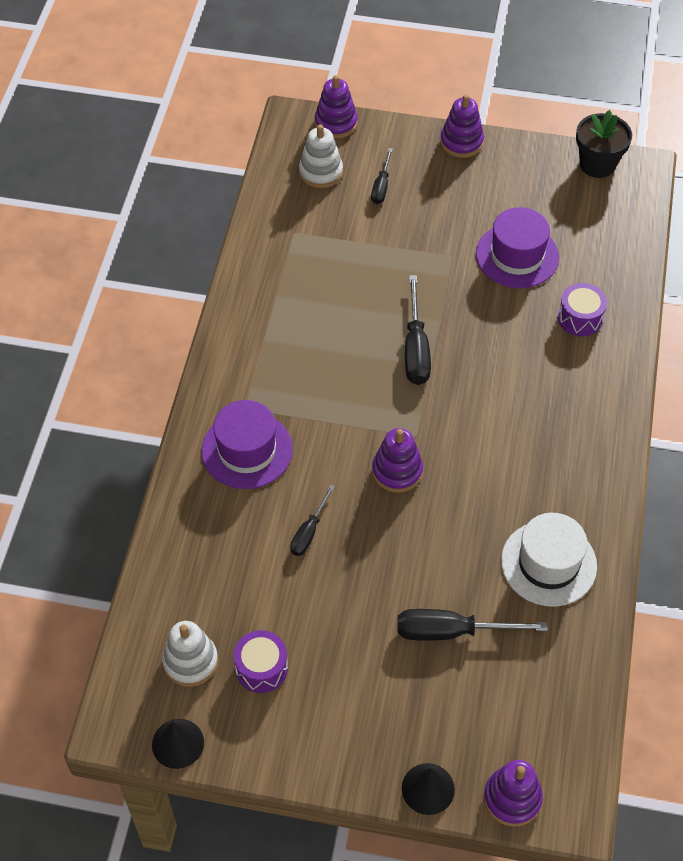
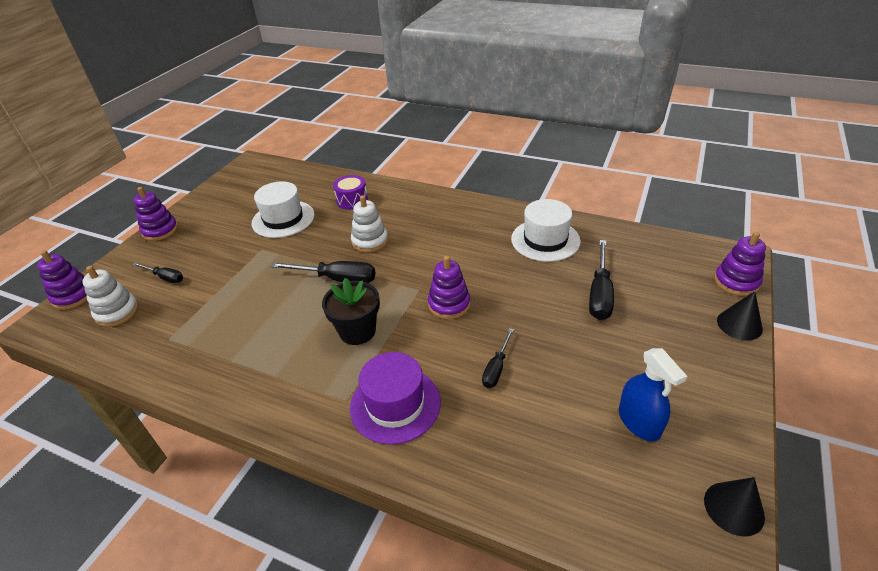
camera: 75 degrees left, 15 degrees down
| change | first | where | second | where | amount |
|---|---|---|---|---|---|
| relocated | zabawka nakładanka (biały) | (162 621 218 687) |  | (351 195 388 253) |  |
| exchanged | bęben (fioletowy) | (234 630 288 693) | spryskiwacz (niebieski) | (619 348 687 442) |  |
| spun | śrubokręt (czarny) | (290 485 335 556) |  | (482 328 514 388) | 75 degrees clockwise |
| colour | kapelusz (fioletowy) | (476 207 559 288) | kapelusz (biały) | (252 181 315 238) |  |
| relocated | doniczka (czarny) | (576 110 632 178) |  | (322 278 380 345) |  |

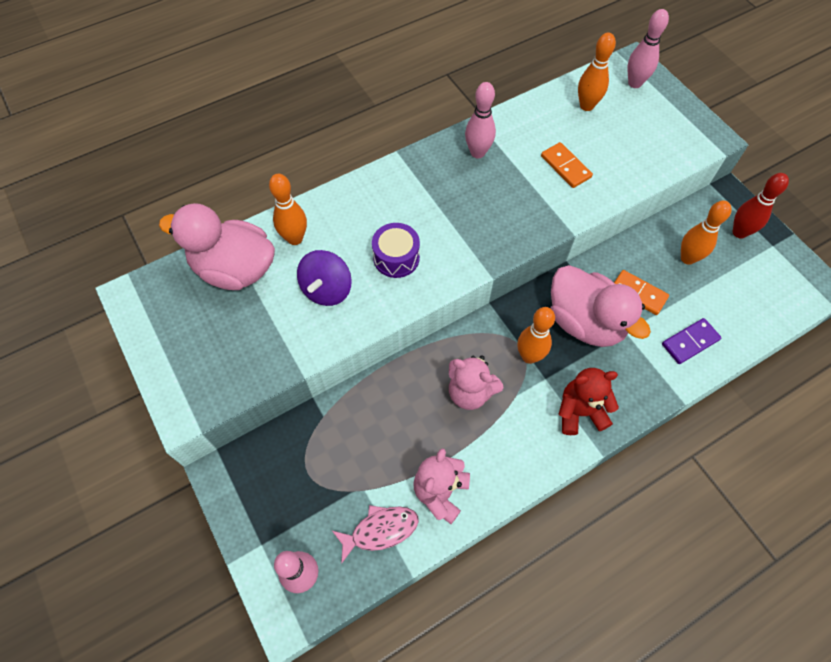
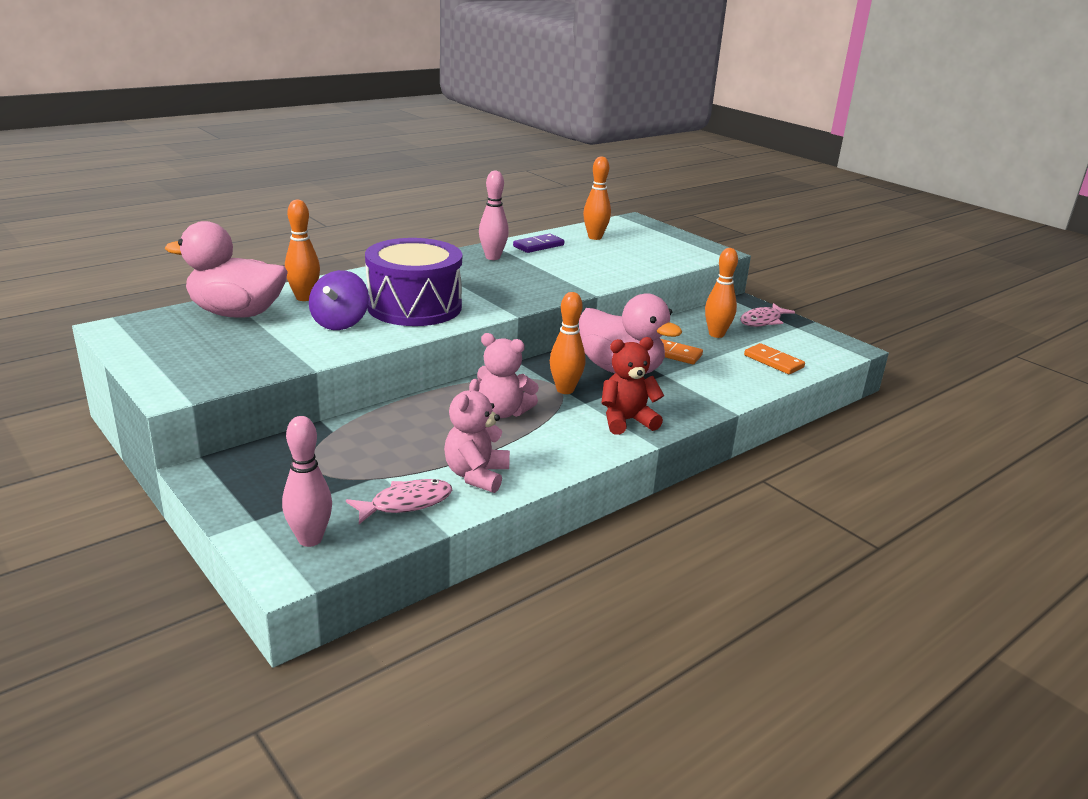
camera: 10 degrees left, 35 degrees down
| change | first | where | second | where | amount |
|---|---|---|---|---|---|
| size | bęben (fioletowy) | (372 223 420 278) |  | (365 238 462 326) | x1.92 |
| relocated | kostka domina (pomarańczowy) | (541 142 593 188) |  | (744 343 805 374) |  |
| missing | kręgiel (różowy) | (628 9 669 88) |  |  |  |
| relocated | kostka domina (fioletowy) | (662 318 721 364) |  | (513 234 564 253) |  |
| exchanged | kręgiel (czerwony) | (732 173 789 239) | ryba (różowy) | (740 303 795 327) |  |

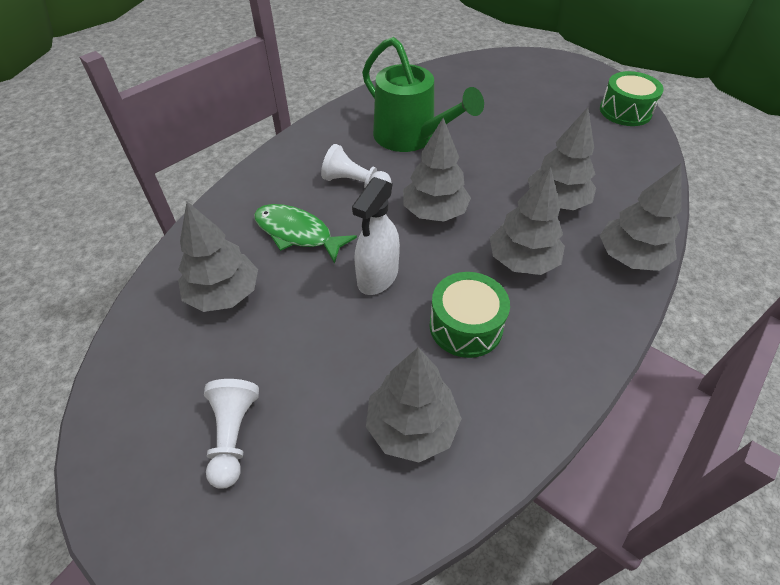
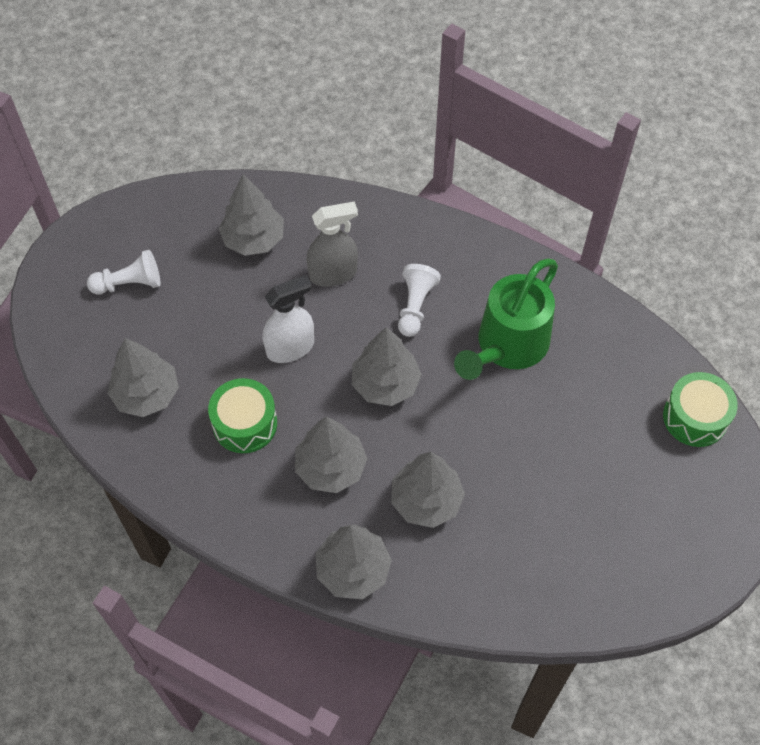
camera: 80 degrees right, 10 degrees up
| change | first | where | second | where | amount |
|---|---|---|---|---|---|
| exchanged | ryba (zielony) | (254 204 357 264) | spryskiwacz (szary) | (307 201 358 287) |  |
| spun | spryskiwacz (biały) | (352 177 400 295) |  | (263 275 314 363) | 135 degrees clockwise |
| relocated | bęben (zielony) | (600 71 664 126) |  | (663 372 738 447) |  |

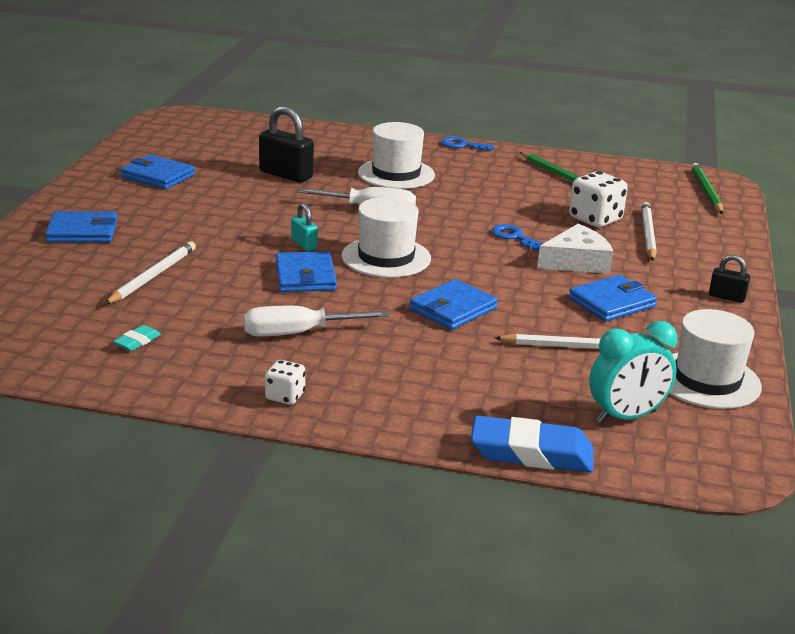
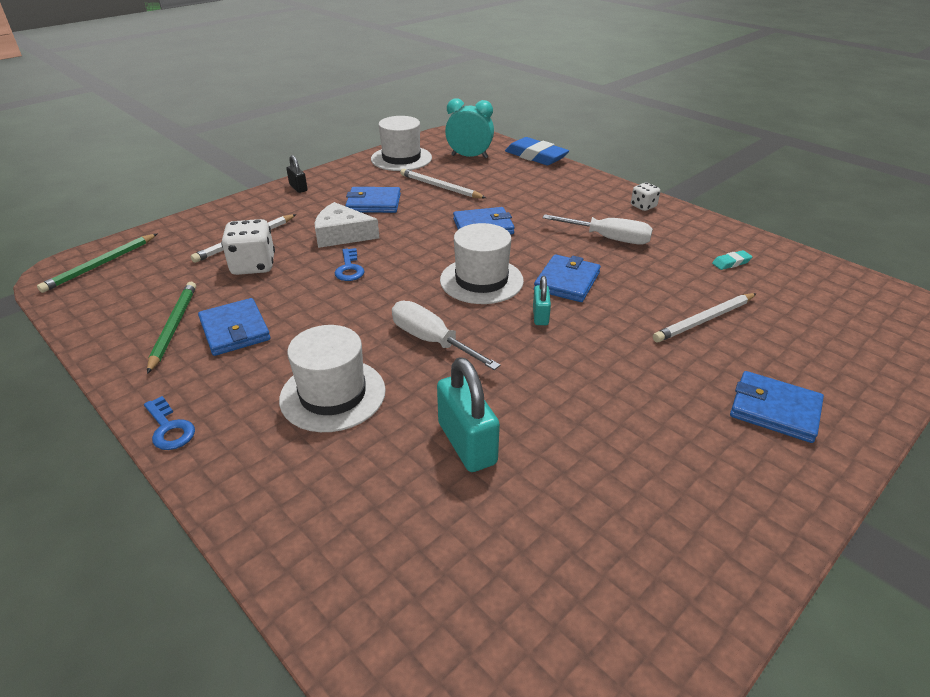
camera: 145 degrees left, 10 degrees up
| change | first | where | second | where | amount |
|---|---|---|---|---|---|
| relocated | portfel (niebieski) | (121 155 195 189) |  | (198 298 271 356) |  |
| colour | kłódka (czarny) | (259 106 314 183) | kłódka (turkusowy) | (437 357 500 472) |  |

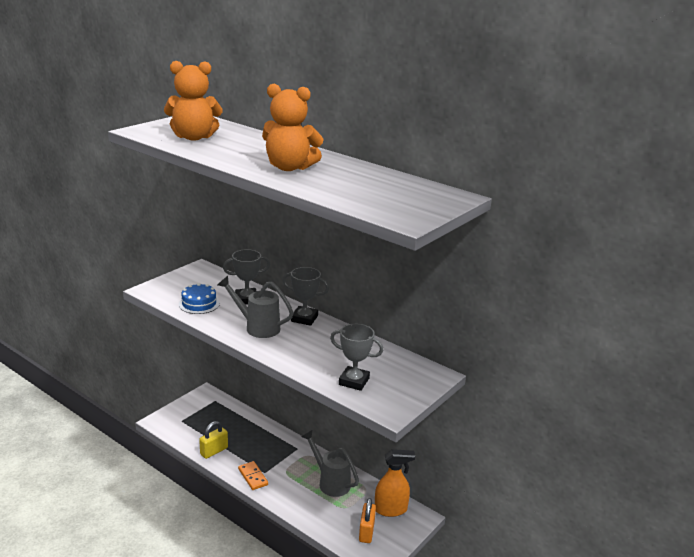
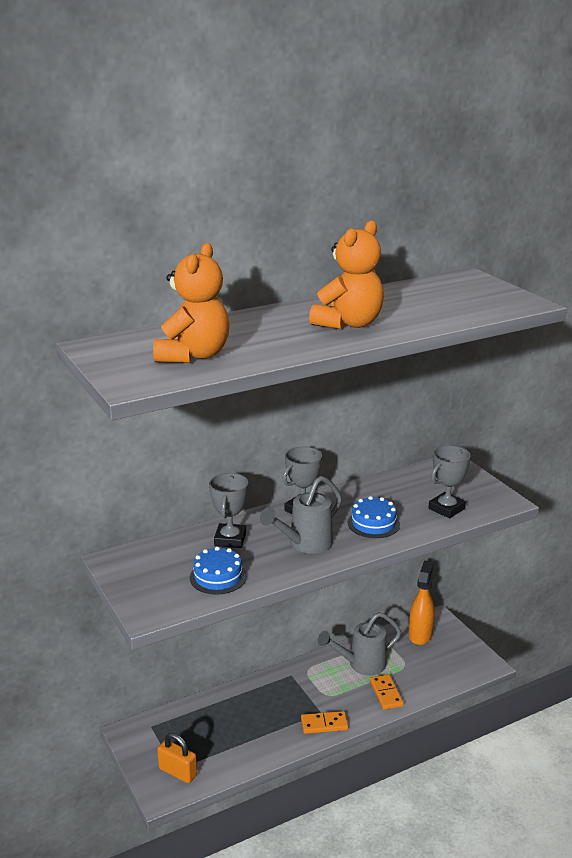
camera: 65 degrees left, 0 degrees up
| change | first | where | second | where | amount |
|---|---|---|---|---|---|
| missing | kłódka (żółty) | (199 421 228 459) |  |  |  |
| relocated | kłódka (pomarańczowy) | (359 498 376 543) |  | (157 733 197 783) |  |
| appeared |  |  | tort (niebieski) | (348 496 400 538) |  |
| appeared |  |  | kostka domina (pomarańczowy) | (370 674 404 710) |  |

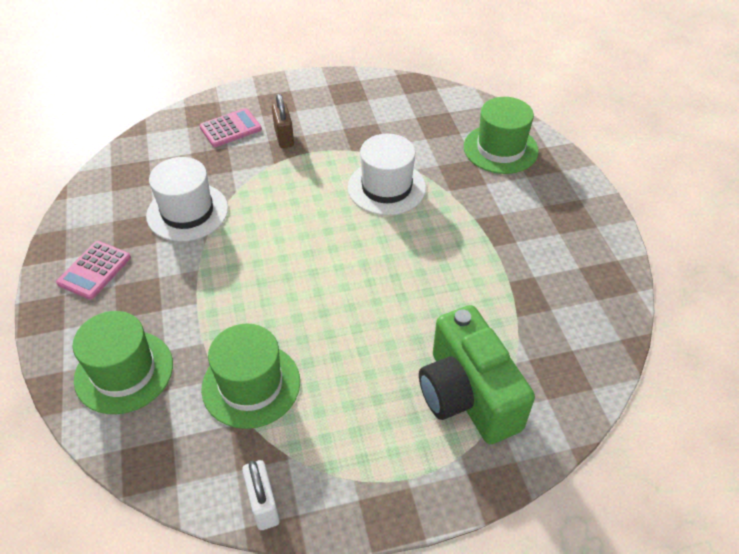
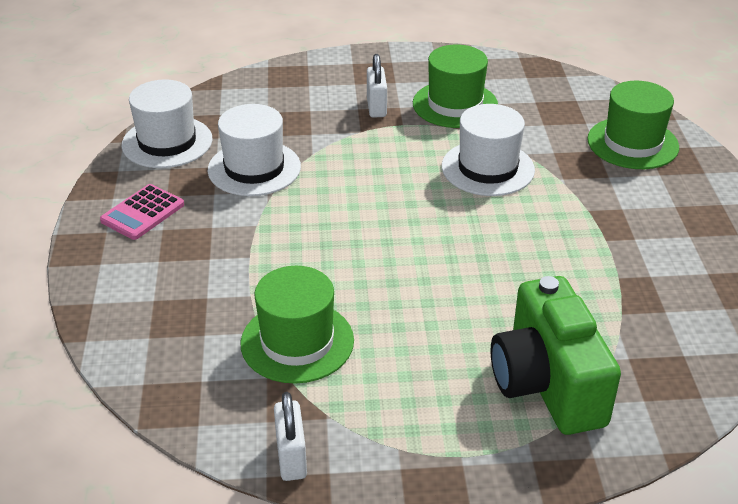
camera: 10 degrees right, 10 degrees down
| change | first | where | second | where | amount |
|---|---|---|---|---|---|
| relocated | kapelusz (zielony) | (73 311 173 414) |  | (413 45 498 128) |  |
| missing | kalkulator (różowy) | (200 108 262 147) |  |  |  |
| colour | kłódka (brązowy) | (272 94 294 148) | kłódka (biały) | (367 54 387 118) |  |
| appeared |  |  | kapelusz (biały) | (122 79 212 168) |  |

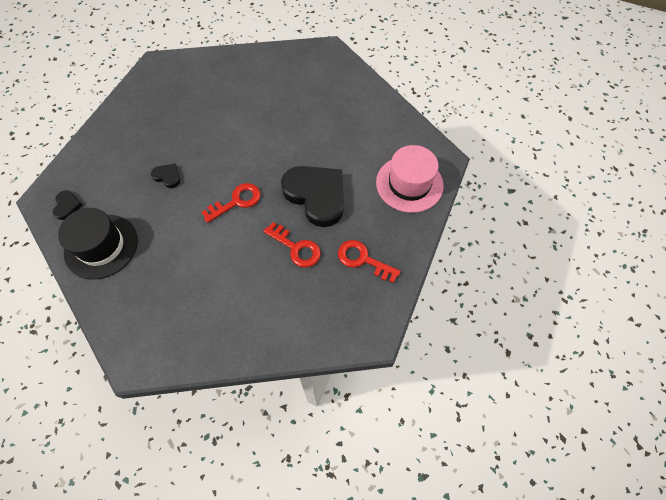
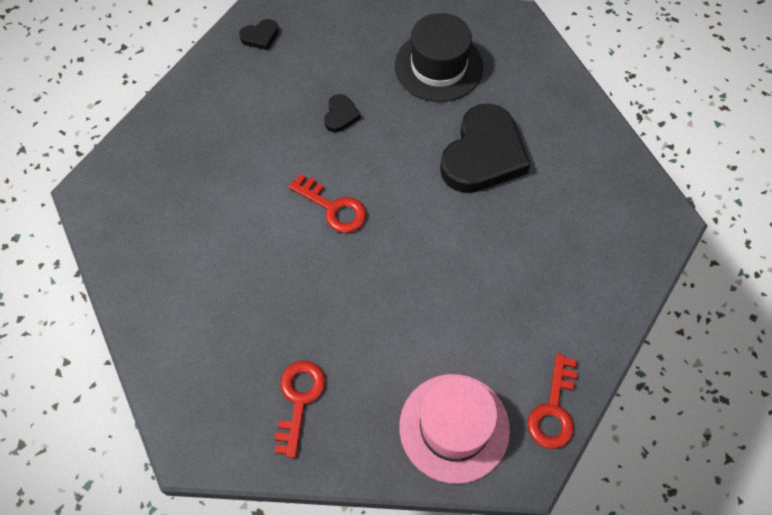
camera: 70 degrees right, 0 degrees up
| change | first | where | second | where | amount |
|---|---|---|---|---|---|
| relocated | kapelusz (czarny) | (58 208 138 279) |  | (395 13 483 102) |  |
| relocated | klucz (czerwony) | (263 222 321 268) |  | (527 354 578 449) |  |
| relocated | serce (czarny) | (281 166 344 227) |  | (440 104 531 193) |  |

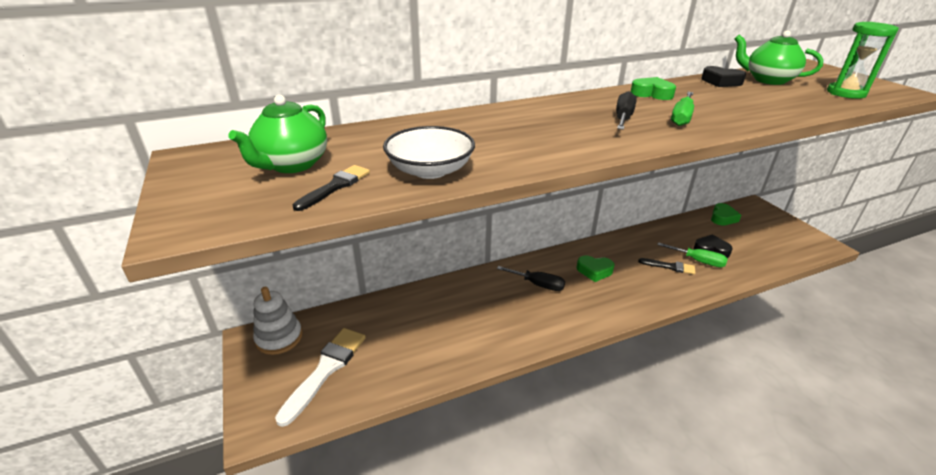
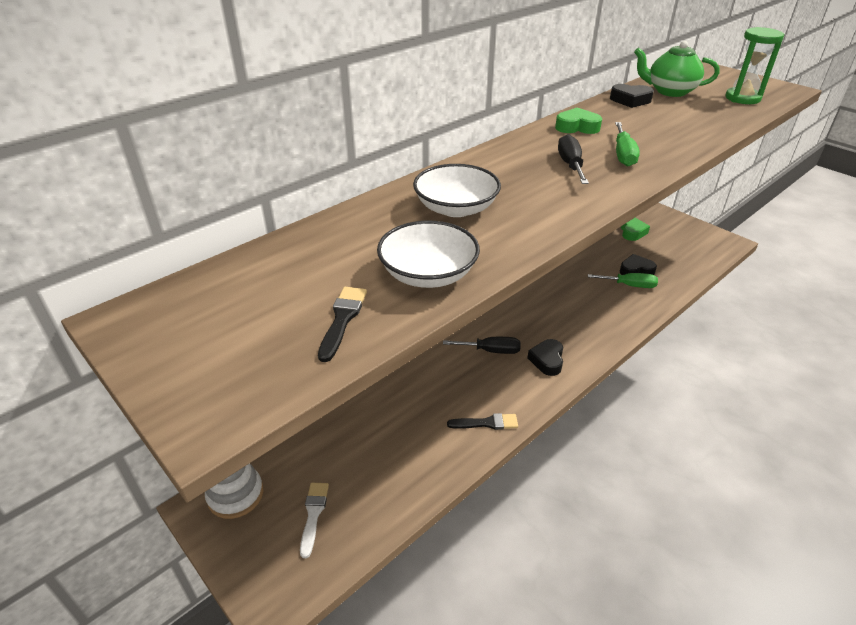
camera: 20 degrees left, 5 degrees up
| change | first | where | second | where | amount |
|---|---|---|---|---|---|
| missing | imbryk (zielony) | (229 95 327 173) |  |  |  |
| size | pędzel (biały) | (275 328 366 427) |  | (300 483 329 558) | x0.57 |
| missing | serce (zielony) | (576 255 615 282) |  |  |  |
| relocated | pędzel (czarny) | (638 258 695 274) |  | (447 413 518 430) |  |
| appeared |  |  | miska (biały) | (413 164 501 217) |  |
| appeared |  |  | serce (czarny) | (527 339 563 376) |  |

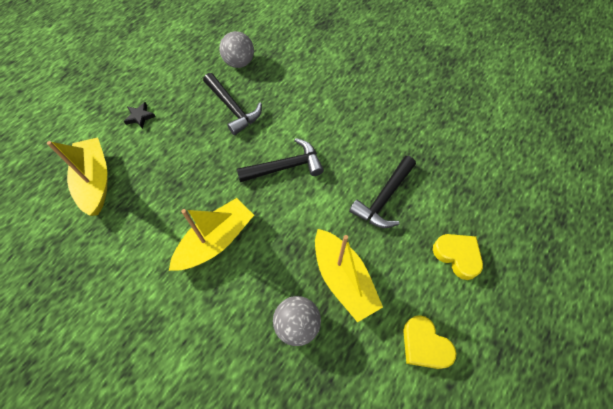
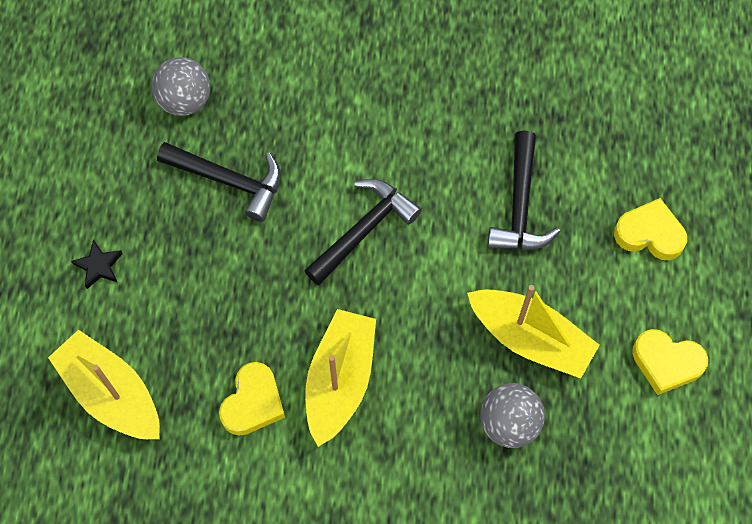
camera: 30 degrees left, 5 degrees up
| change | first | where | second | where | amount |
|---|---|---|---|---|---|
| appeared |  |  | serce (żółty) | (219 362 285 436) |  |

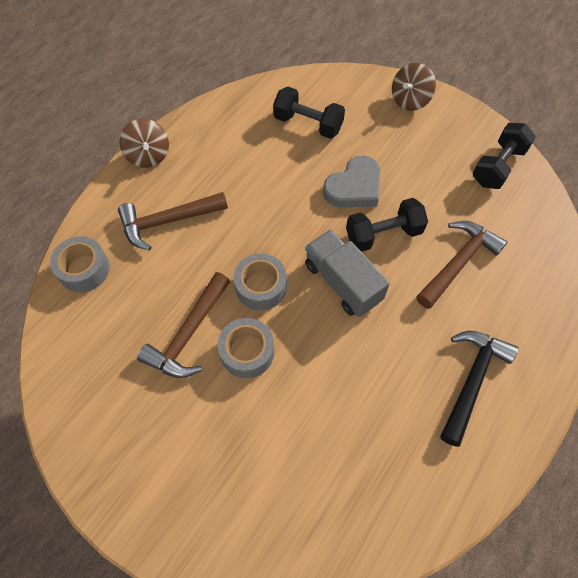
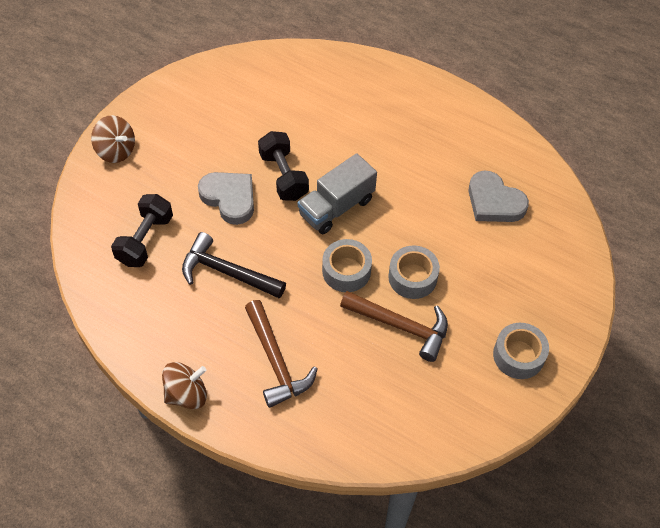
camera: 95 degrees left, 5 degrees down
| change | first | where | second | where | amount |
|---|---|---|---|---|---|
| relocated | taśma klejąca (szary) | (50 236 110 292) |  | (493 323 549 379) |  |
| missing | młotek (brązowy) | (416 221 507 309) |  |  |  |
| relocated | młotek (czarny) | (440 331 519 447) |  | (182 232 286 299) |  |
| missing | hantel (czarny) | (473 123 536 189) |  |  |  |
| appeared |  |  | serce (szary) | (468 170 529 222) |  |

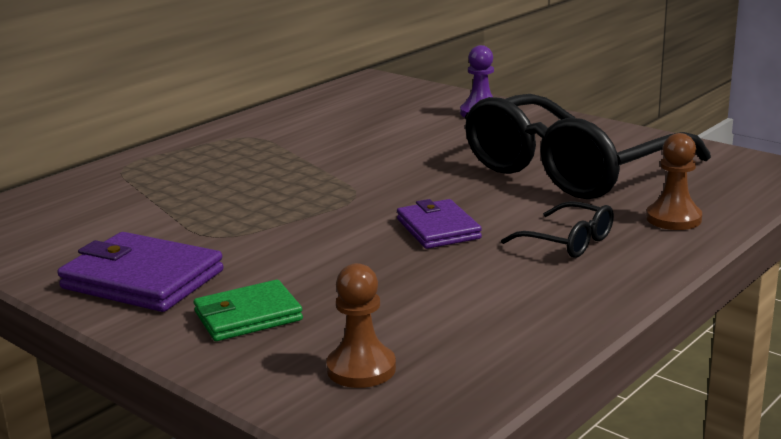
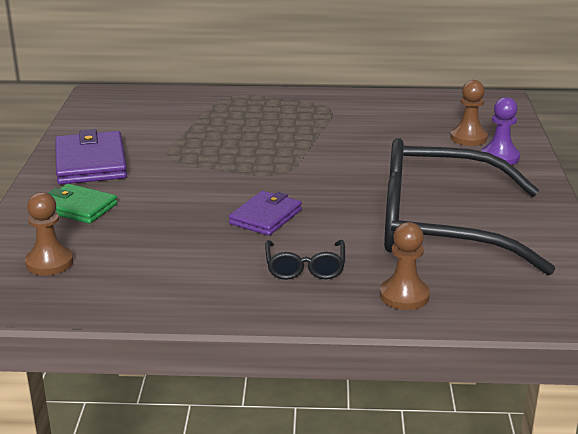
camera: 50 degrees right, 5 degrees up
| change | first | where | second | where | amount |
|---|---|---|---|---|---|
| appeared |  |  | pionek (brązowy) | (450 80 488 146) |  |

